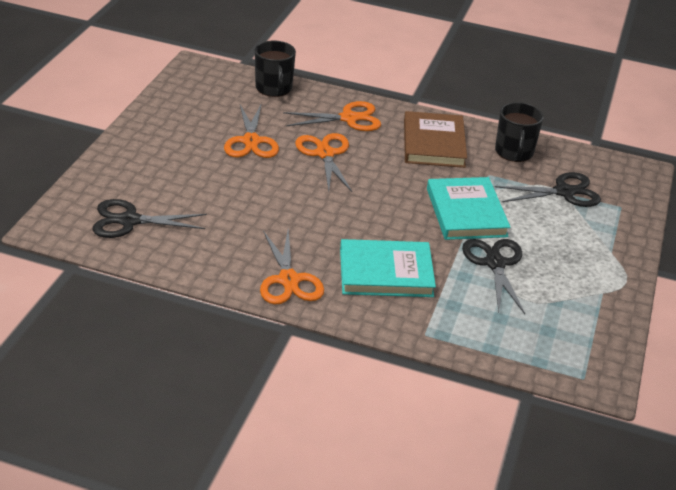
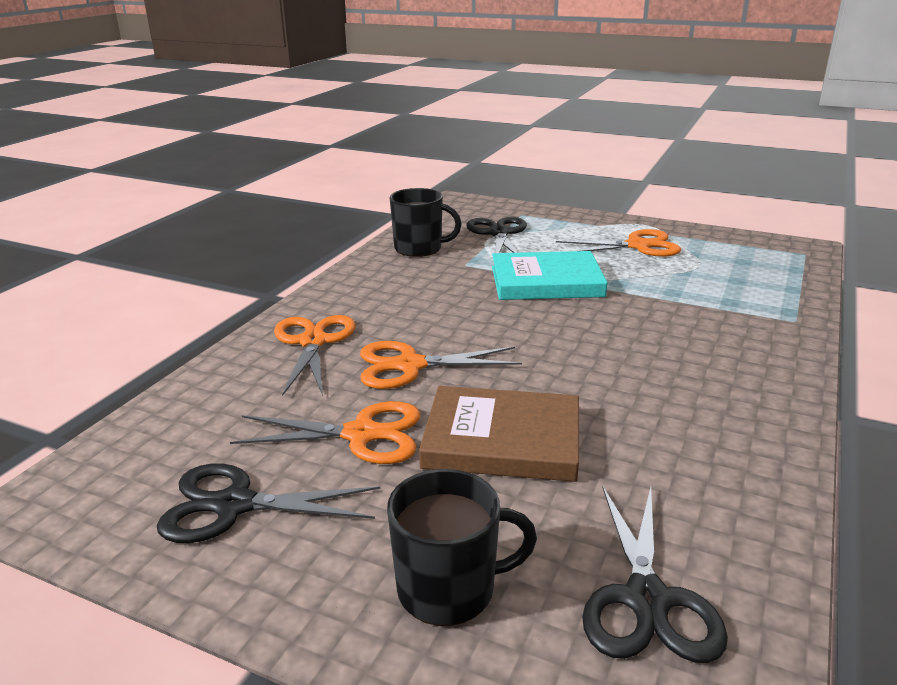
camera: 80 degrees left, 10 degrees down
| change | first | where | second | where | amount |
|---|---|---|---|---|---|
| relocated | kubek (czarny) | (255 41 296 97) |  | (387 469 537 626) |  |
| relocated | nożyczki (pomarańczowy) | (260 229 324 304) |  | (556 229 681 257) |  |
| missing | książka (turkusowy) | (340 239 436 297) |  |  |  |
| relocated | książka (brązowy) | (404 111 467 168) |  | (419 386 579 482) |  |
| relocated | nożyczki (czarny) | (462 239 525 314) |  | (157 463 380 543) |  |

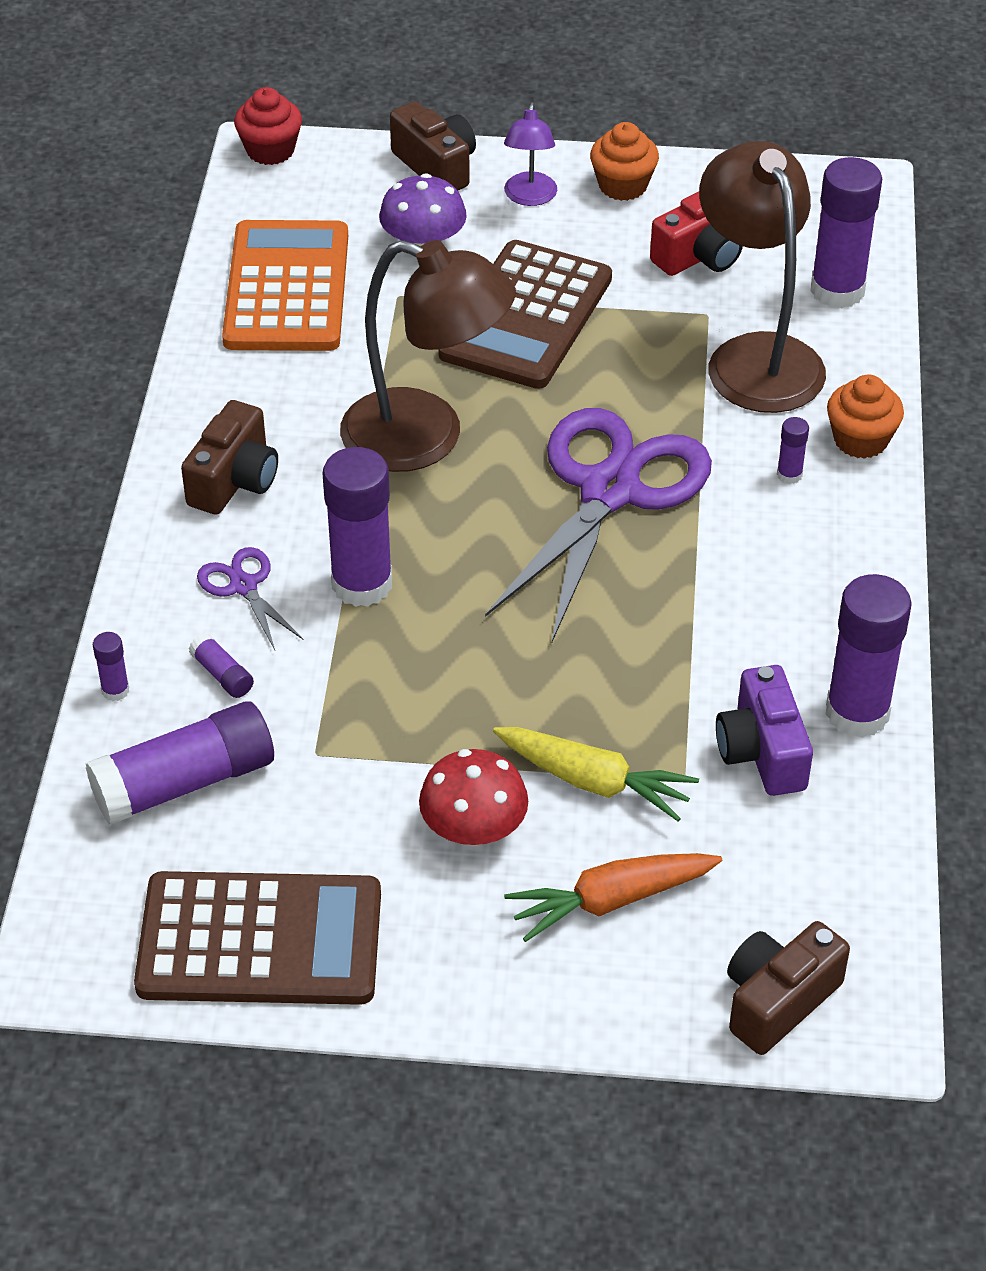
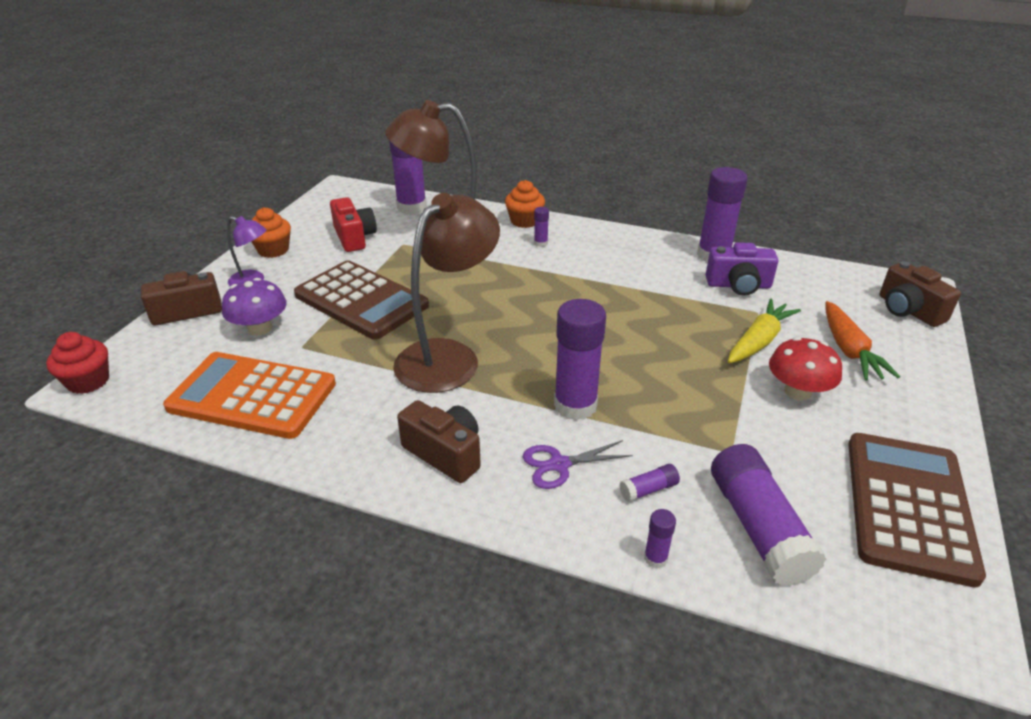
camera: 75 degrees left, 10 degrees down
| change | first | where | second | where | amount |
|---|---|---|---|---|---|
| missing | nożyczki (fioletowy) | (485 408 712 642) |  |  |  |

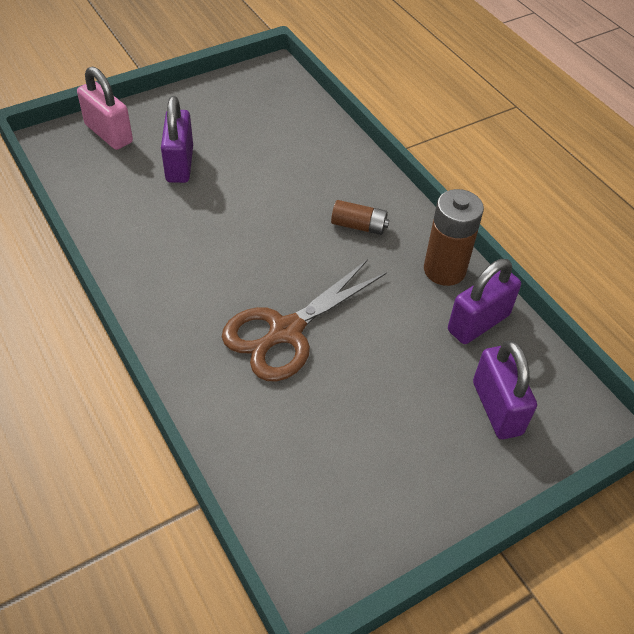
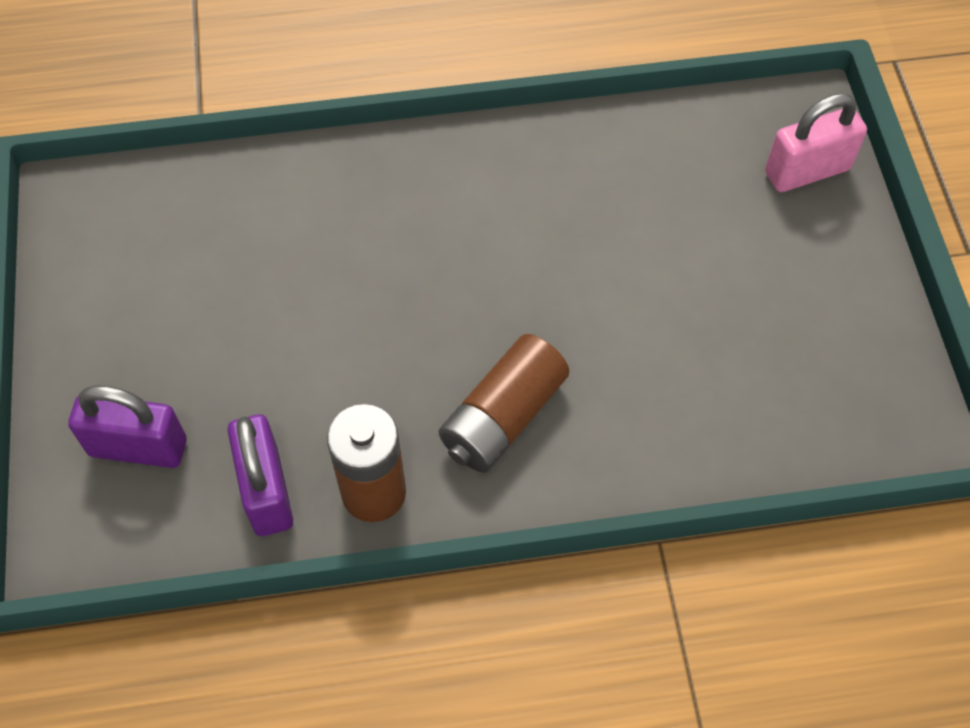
camera: 115 degrees right, 10 degrees up
| change | first | where | second | where | amount |
|---|---|---|---|---|---|
| missing | kłódka (fioletowy) | (161 96 193 183) |  |  |  |
| missing | nożyczki (brązowy) | (222 259 387 382) |  |  |  |
| size | bateria (brązowy) | (331 200 389 235) |  | (439 334 569 473) | x1.68 |

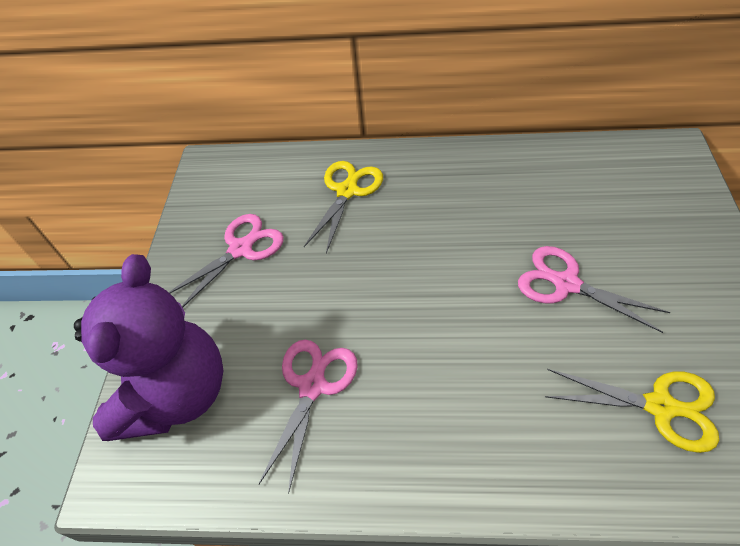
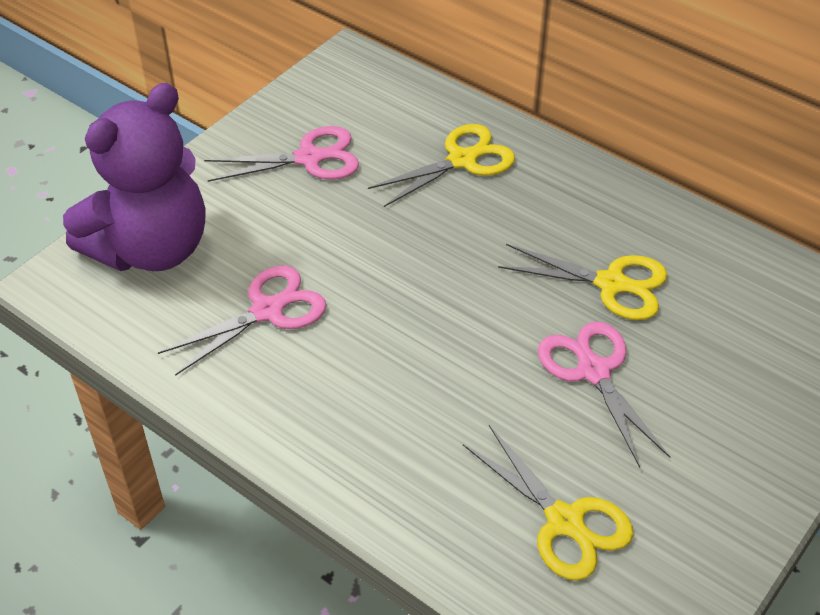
camera: 30 degrees right, 5 degrees down
| change | first | where | second | where | amount |
|---|---|---|---|---|---|
| appeared |  |  | nożyczki (żółty) | (498 244 667 320) |  |

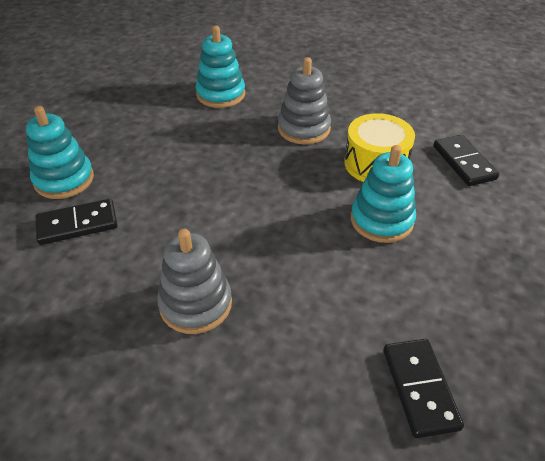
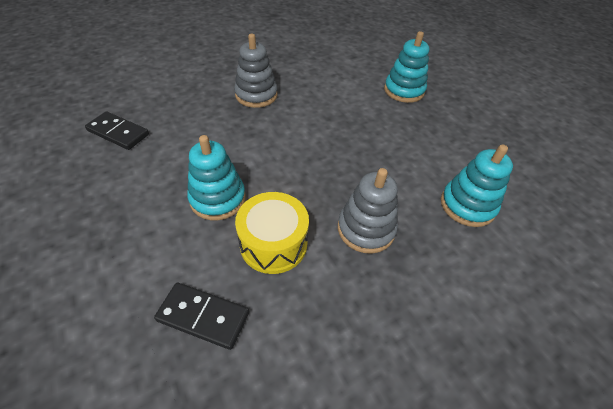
camera: 125 degrees right, 5 degrees up
| change | first | where | second | where | amount |
|---|---|---|---|---|---|
| missing | kostka domina (czarny) | (36 199 118 245) |  |  |  |

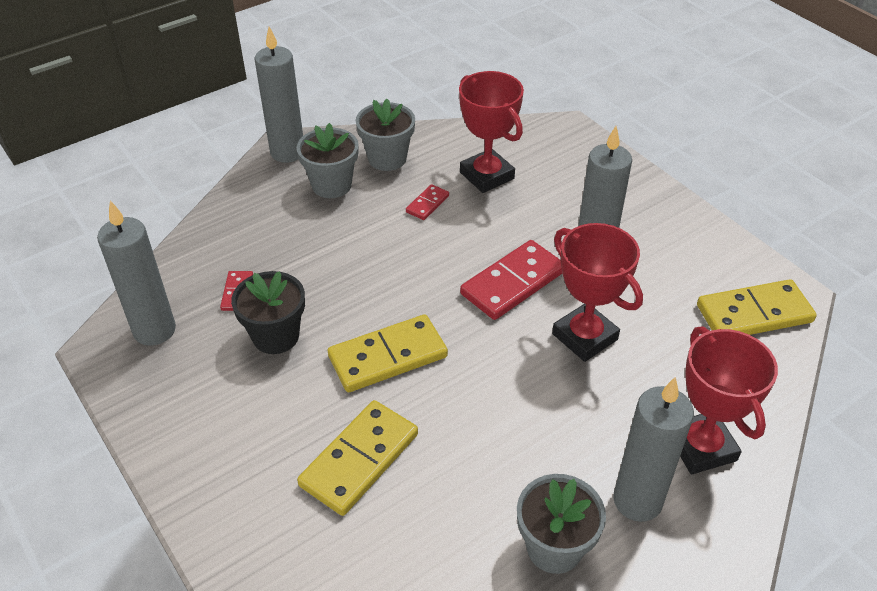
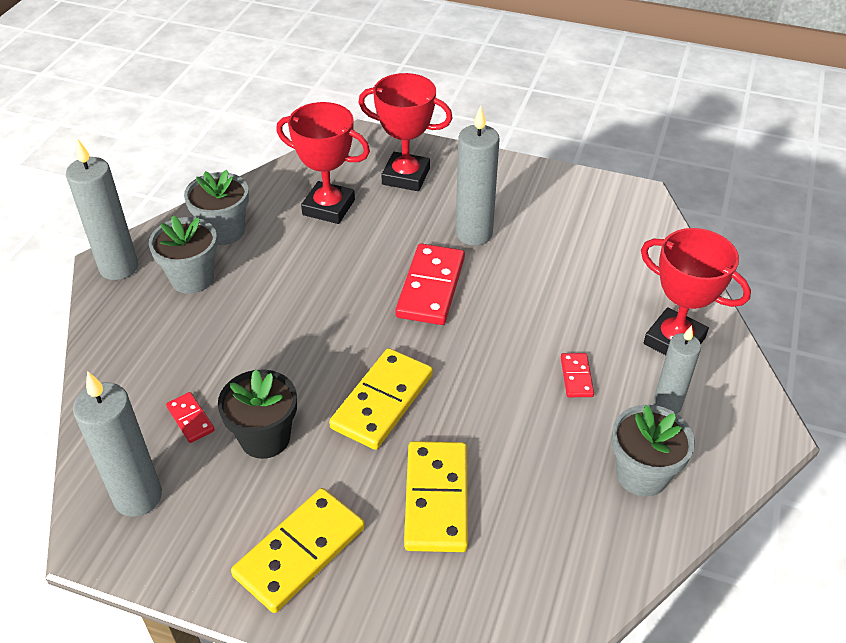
camera: 35 degrees left, 0 degrees up
| change | first | where | second | where | amount |
|---|---|---|---|---|---|
| relocated | kostka domina (czerwony) | (406 184 449 220) |  | (561 353 594 397) |  |
| relocated | puchar (czerwony) | (552 223 643 362) |  | (358 73 453 191) |  |
| size | świeca (szary) | (613 377 694 522) |  | (653 325 701 414) | x0.65 |
| relocated | kostka domina (żółty) | (697 279 817 335) |  | (231 488 365 613) |  |

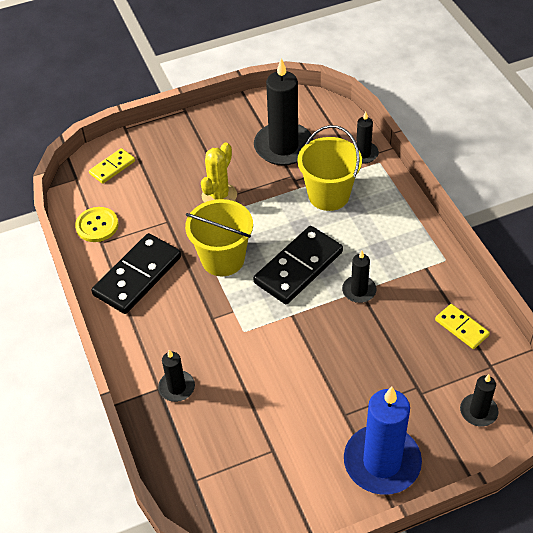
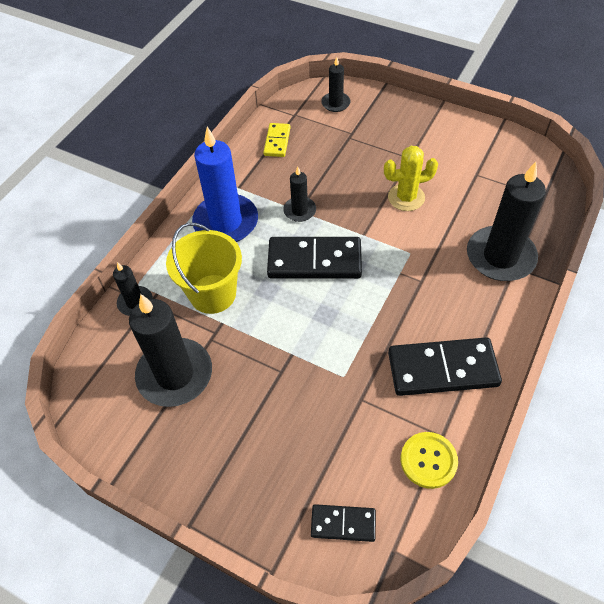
camera: 130 degrees left, 5 degrees up
| change | first | where | second | where | amount |
|---|---|---|---|---|---|
| colour | kostka domina (żółty) | (89 148 135 184) | kostka domina (czarny) | (311 504 376 542) |  |
| size | świeca (czarny) | (158 350 195 402) |  | (467 162 546 281) | x1.98 |
| missing | wiadro (żółty) | (185 199 253 276) |  |  |  |
| relocated | kaktus (żółty) | (201 142 237 203) |  | (384 146 438 211) |  |
| relocated | świeca (niebieski) | (344 386 422 495) |  | (192 127 258 242) |  |

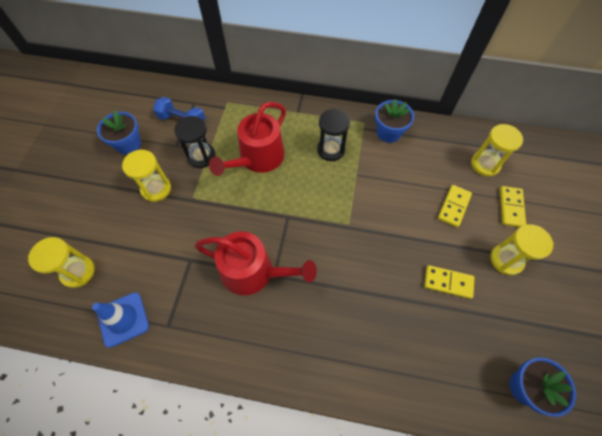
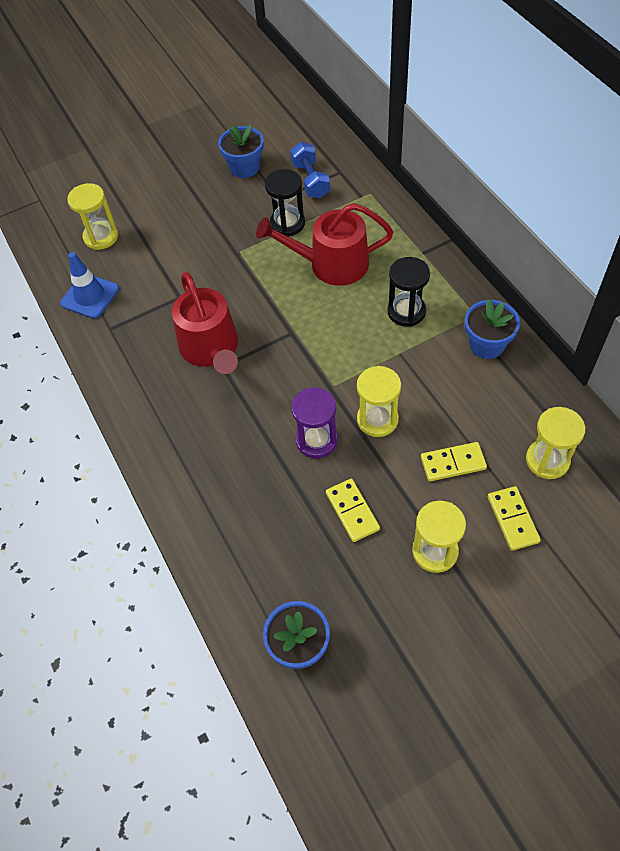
camera: 55 degrees right, 5 degrees down
| change | first | where | second | where | amount |
|---|---|---|---|---|---|
| relocated | klepsydra (żółty) | (122 150 171 202) |  | (357 366 401 437) |  |
| spun | kostka domina (żółty) | (500 186 526 227) |  | (487 486 541 551) | 75 degrees counterclockwise |
| appeared |  |  | klepsydra (fioletowy) | (291 387 338 458) |  |

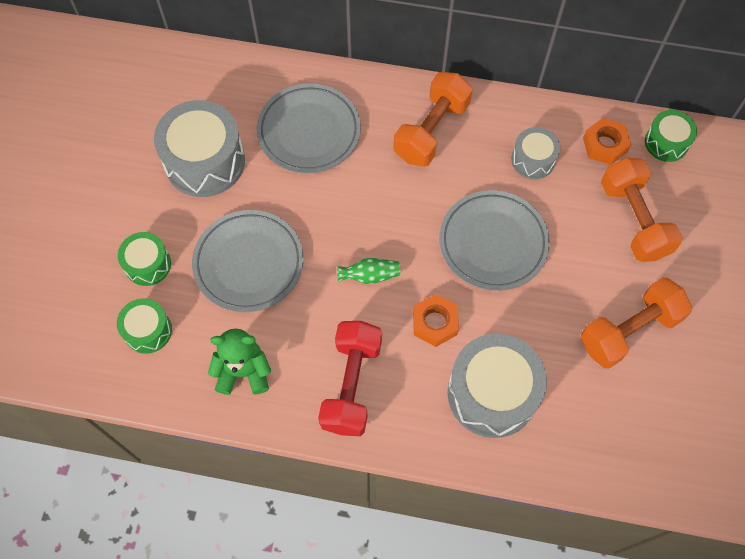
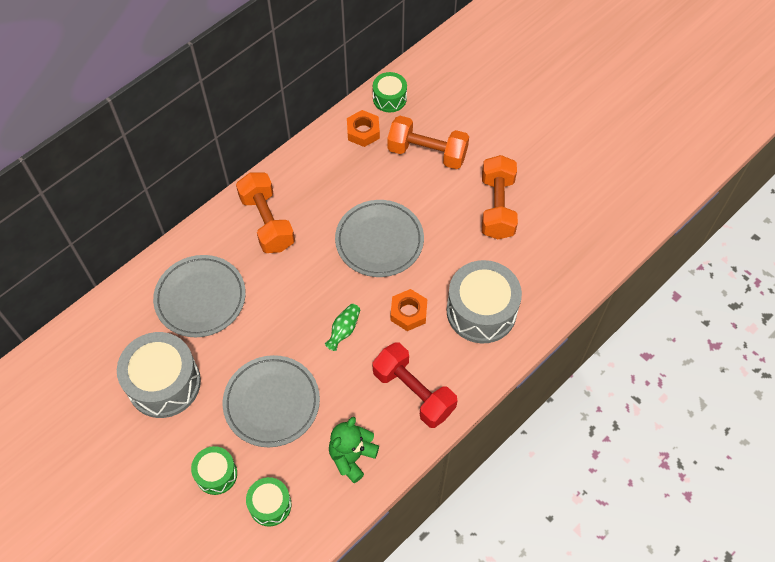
camera: 55 degrees left, 5 degrees down
| change | first | where | second | where | amount |
|---|---|---|---|---|---|
| missing | bęben (szary) | (511 127 560 179) |  |  |  |

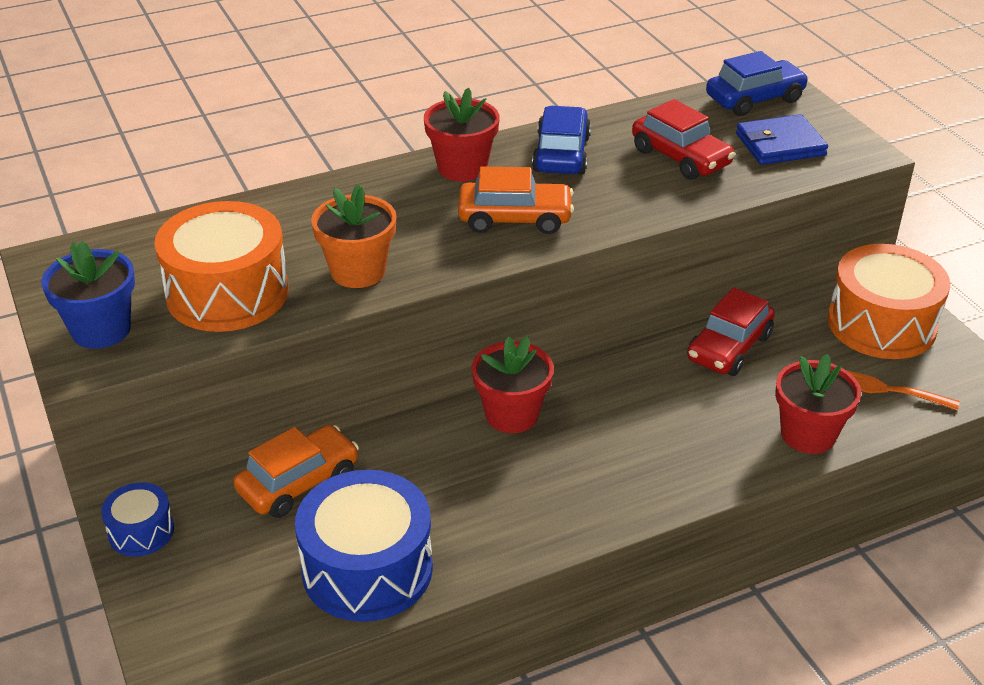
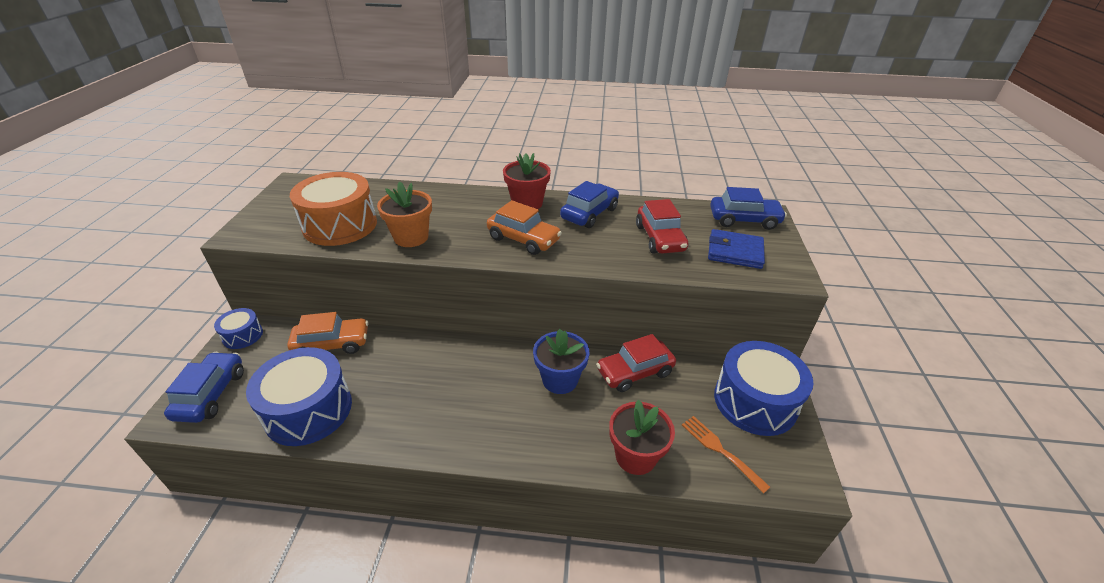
camera: 30 degrees right, 0 degrees up
| change | first | where | second | where | amount |
|---|---|---|---|---|---|
| relocated | doniczka (niebieski) | (41 241 135 349) |  | (533 329 589 394) |  |
| missing | doniczka (czerwony) | (472 336 554 433) |  |  |  |
| colour | bęben (pomarańczowy) | (828 244 950 359) | bęben (niebieski) | (714 341 814 436) |  |
| appeared |  |  | samochód (niebieski) | (164 352 244 423) |  |

